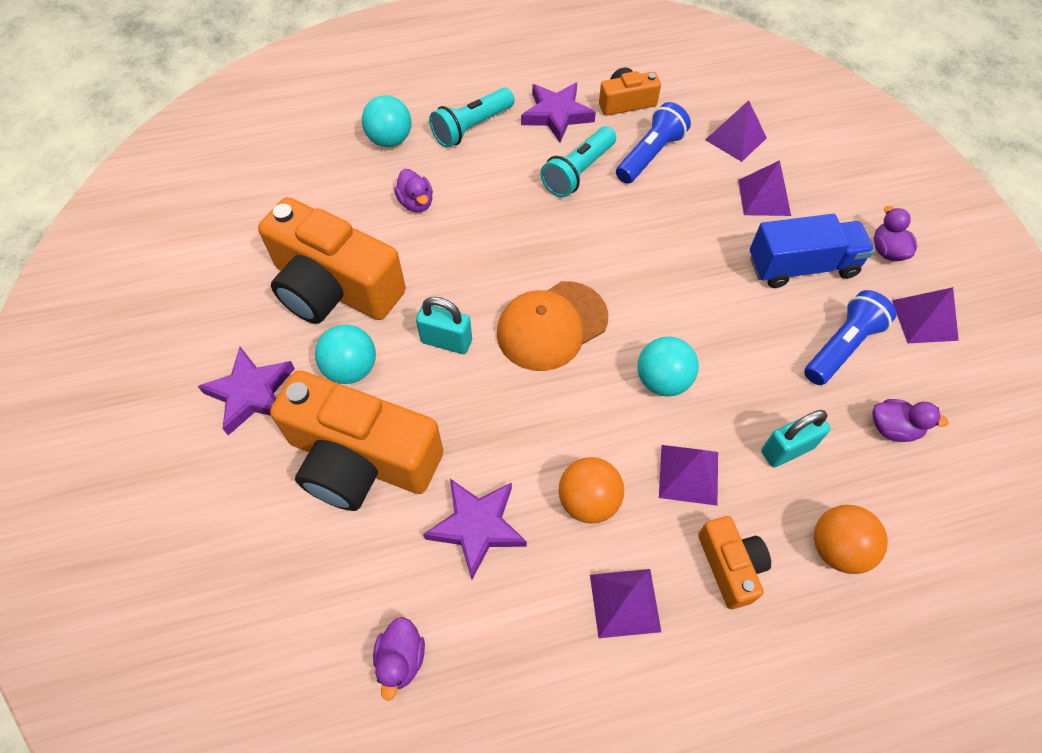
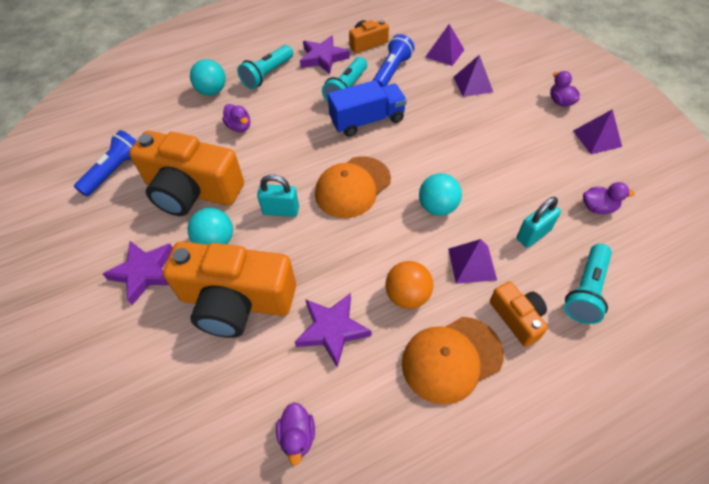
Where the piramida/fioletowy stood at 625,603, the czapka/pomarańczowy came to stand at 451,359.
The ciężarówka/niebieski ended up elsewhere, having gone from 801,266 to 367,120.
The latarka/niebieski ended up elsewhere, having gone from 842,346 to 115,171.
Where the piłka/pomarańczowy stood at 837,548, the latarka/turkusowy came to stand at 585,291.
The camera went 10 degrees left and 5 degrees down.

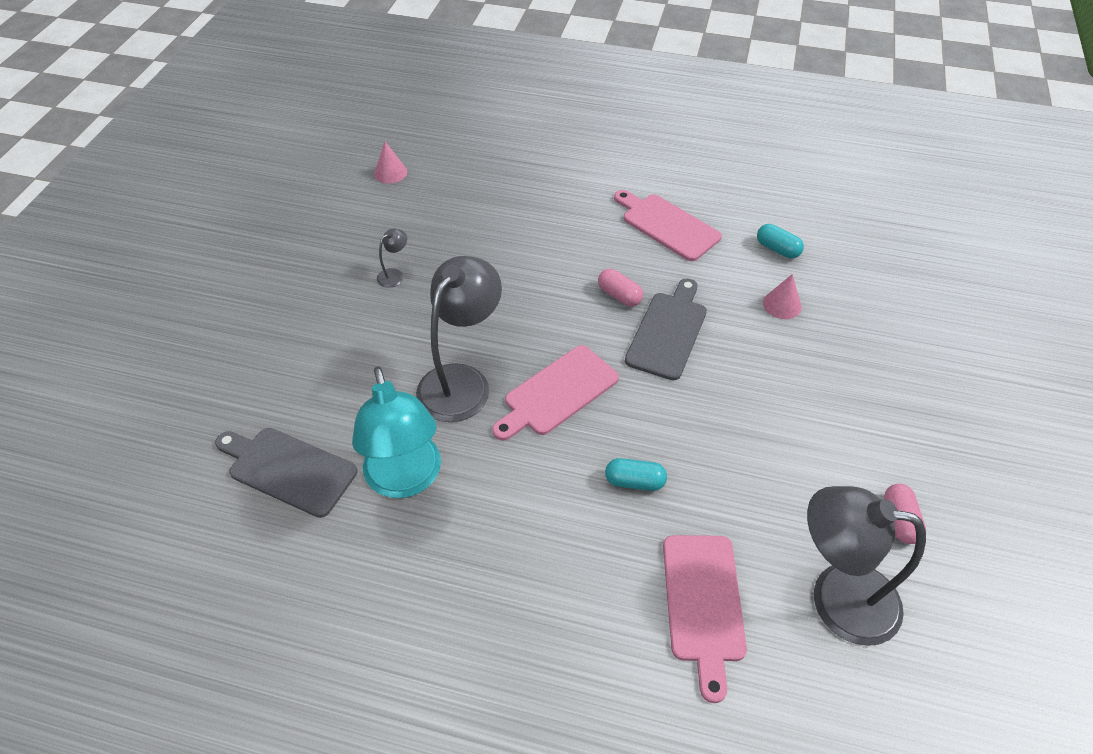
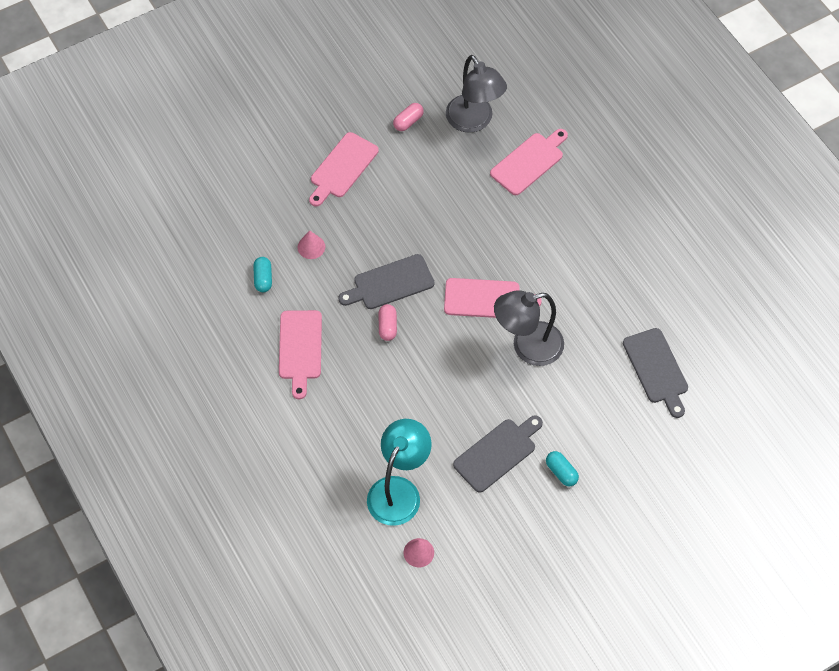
The lampka/turkusowy ended up elsewhere, having gone from 406,480 to 399,490.
Where the lampka/szary stood at 394,275, the deska do krojenia/szary came to stand at 497,453.
The kapsułka/turkusowy ended up elsewhere, having gone from 634,481 to 561,472.
The second view gained the deska do krojenia/różowy at 342,168.
The camera went 135 degrees left and 10 degrees up.

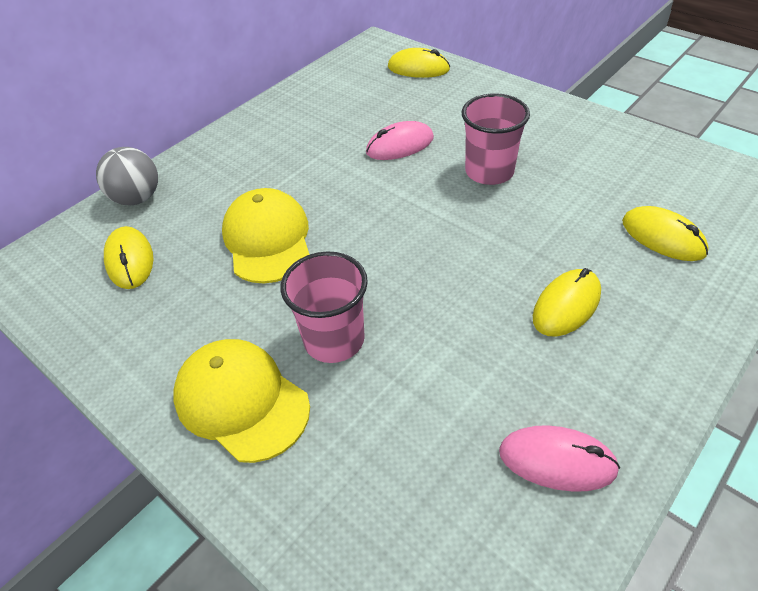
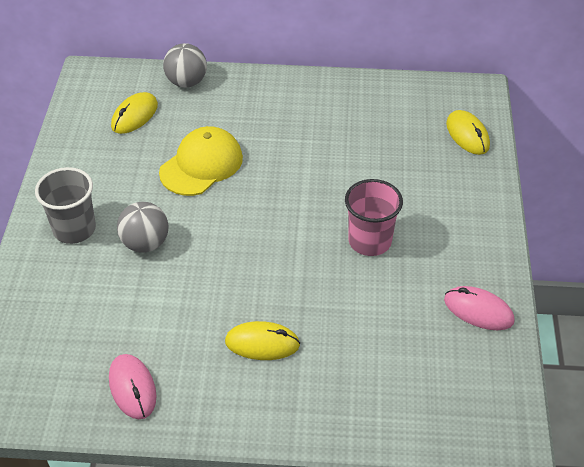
Where the czapka/żółty stood at 241,401, the szklanka/szary came to stand at 74,229.
Where the szklanka/różowy stood at 334,340, the piłka/szary came to stand at 145,243.
The myszka/różowy ended up elsewhere, having gone from 400,145 to 478,310.
The second view lost the myszka/żółty at 663,237.
The camera went 50 degrees right and 0 degrees up.

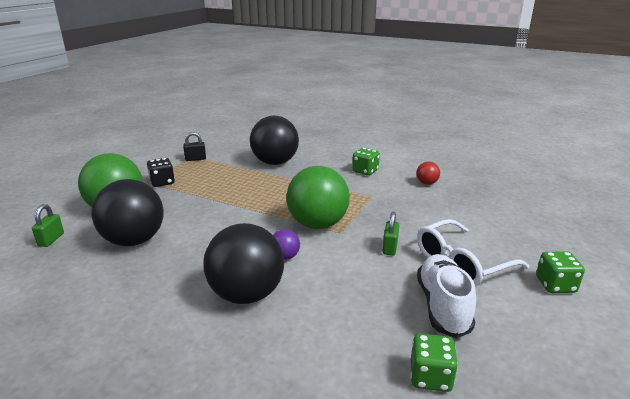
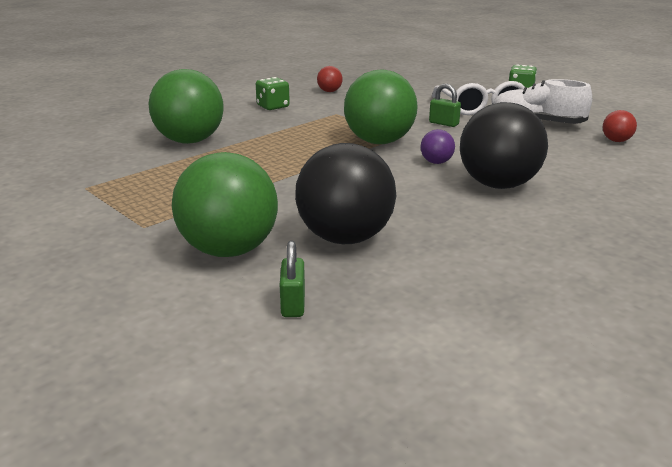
The kłódka/zielony at 51,239 ended up facing another way, 60 degrees clockwise from before.
The second view lost the kostka do gry/czarny at 162,182.
The second view lost the kłódka/czarny at 195,159.
What was the piłka/czarny at 275,162 turned into the piłka/zielony at 190,141.
Where the kostka do gry/zielony stood at 430,377, the piłka/czerwony came to stand at 616,141.
The camera went 70 degrees left and 0 degrees up.

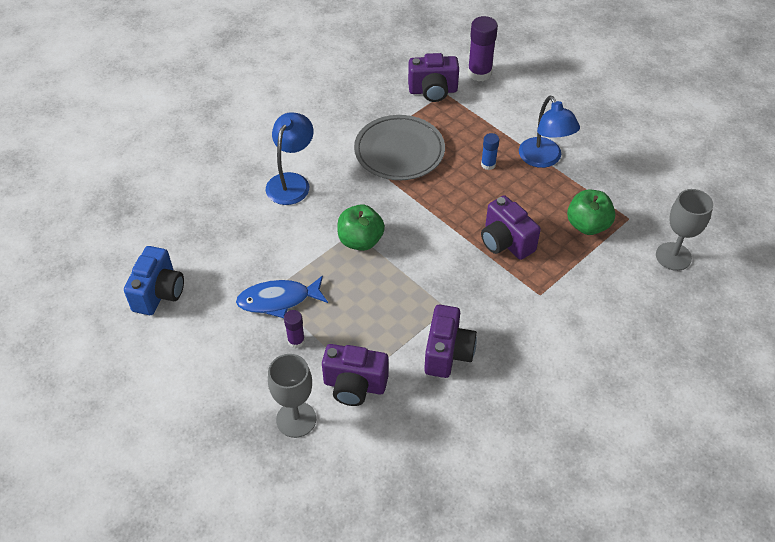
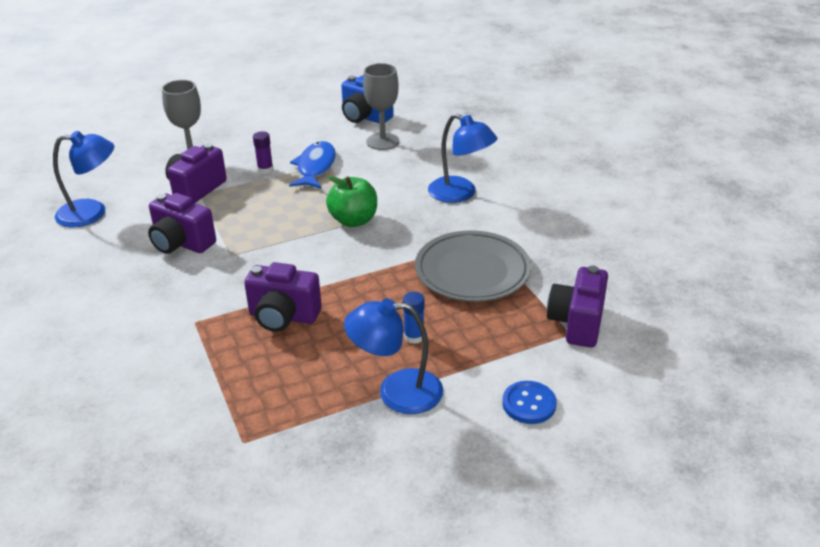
The second view lost the klej w sztyfcie/fioletowy at 479,73.
The aparat fotograficzny/fioletowy at 505,242 ended up facing another way, 150 degrees counterclockwise from before.
The second view lost the jabłko/zielony at 587,225.
The kielich/szary ended up elsewhere, having gone from 673,256 to 382,141.
The second view gained the lampka/niebieski at 92,213.
The second view gained the guzik/niebieski at 529,404.
The camera went 110 degrees right and 15 degrees down.

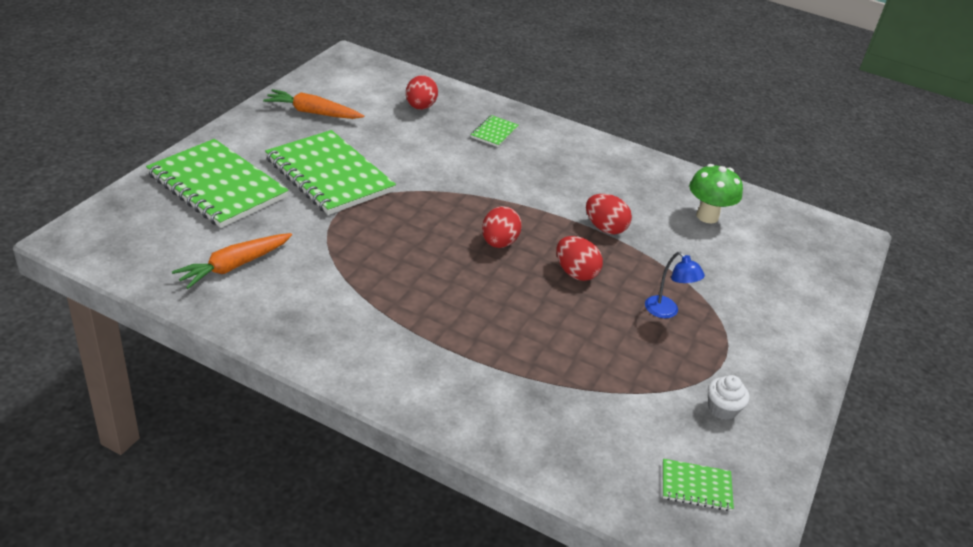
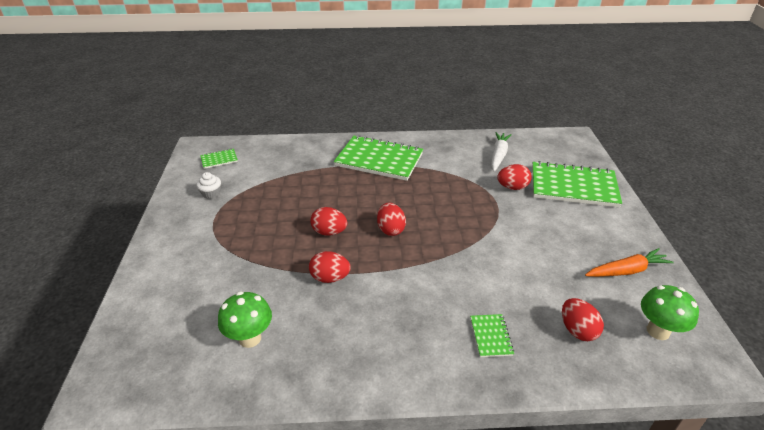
What was the marchewka/pomarańczowy at 234,266 turned into the marchewka/biały at 498,155.
The zeszyt/zielony ended up elsewhere, having gone from 329,175 to 379,160.
The second view lost the lampka/niebieski at 666,312.
The second view gained the jajko/czerwony at 512,187.
The second view gained the grzyb/zielony at 658,331.
The camera went 155 degrees right and 0 degrees up.

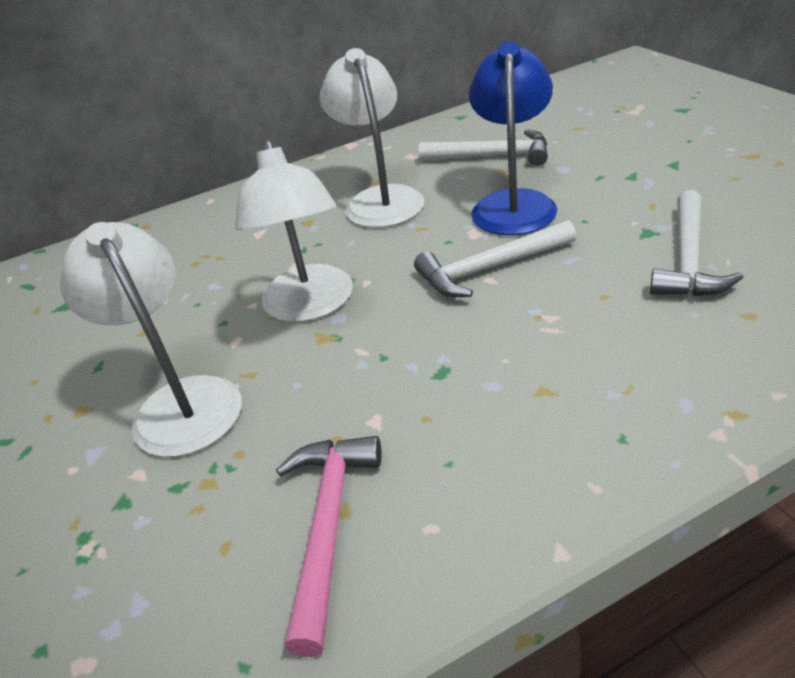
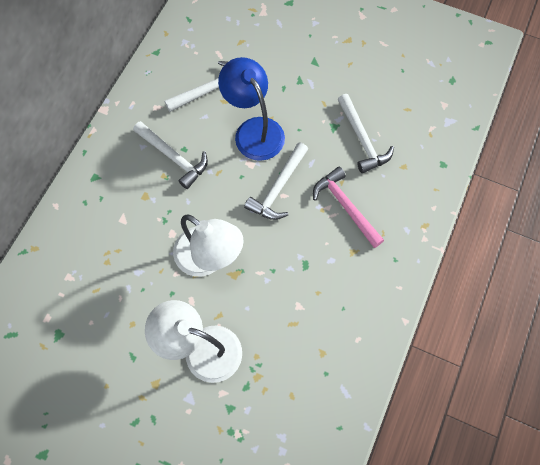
The młotek/różowy ended up elsewhere, having gone from 329,526 to 346,206.
Where the lampka/biały stood at 380,199, the młotek/biały came to stand at 173,157.
The camera went 45 degrees left and 30 degrees up.

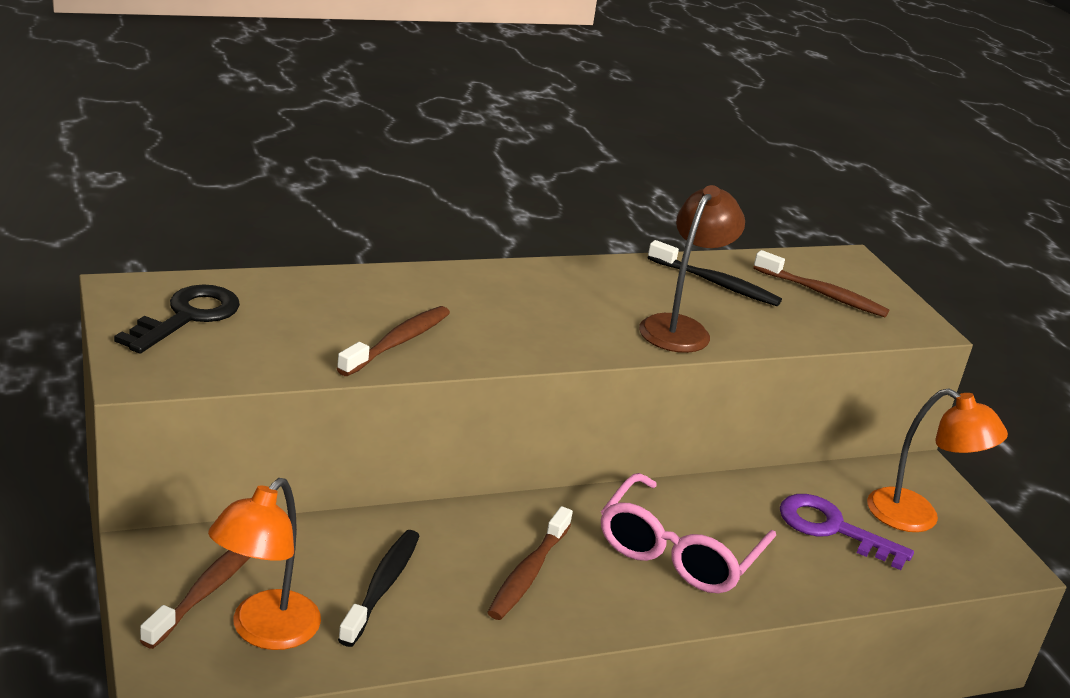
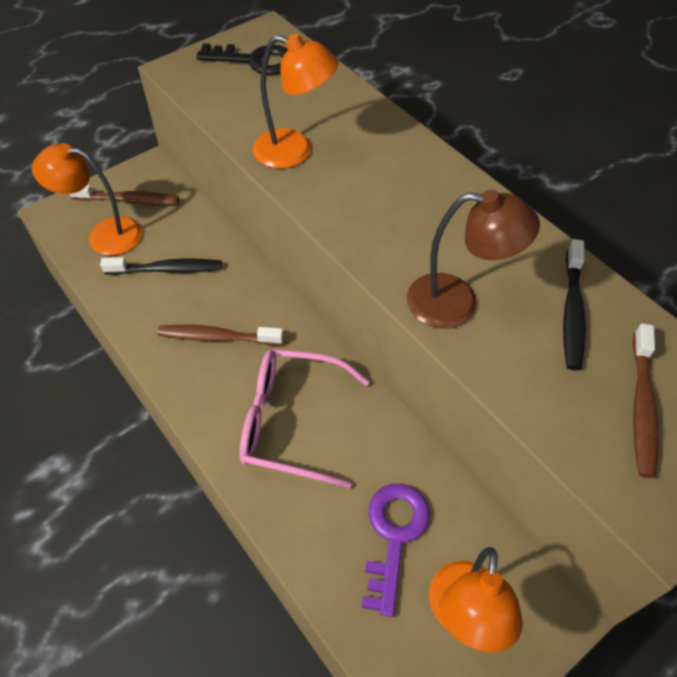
Where the szczoteczka do zębów/brązowy stood at 398,342, the lampka/pomarańczowy came to stand at 294,151.
The camera went 75 degrees right and 25 degrees up.

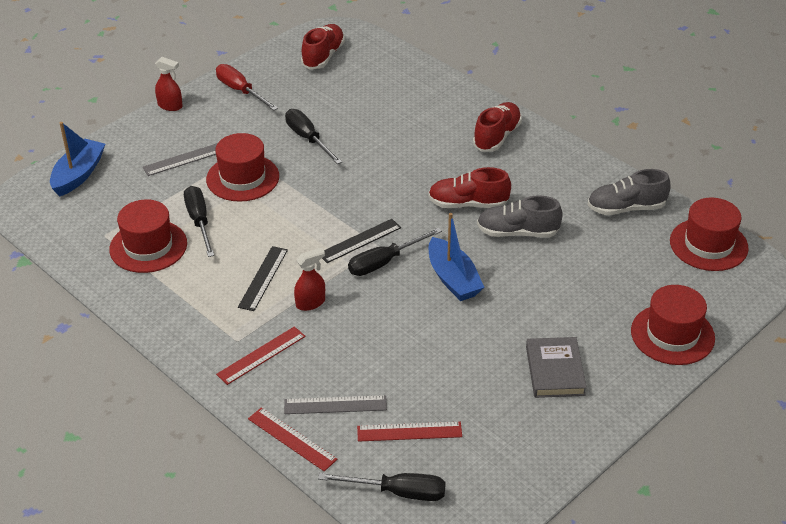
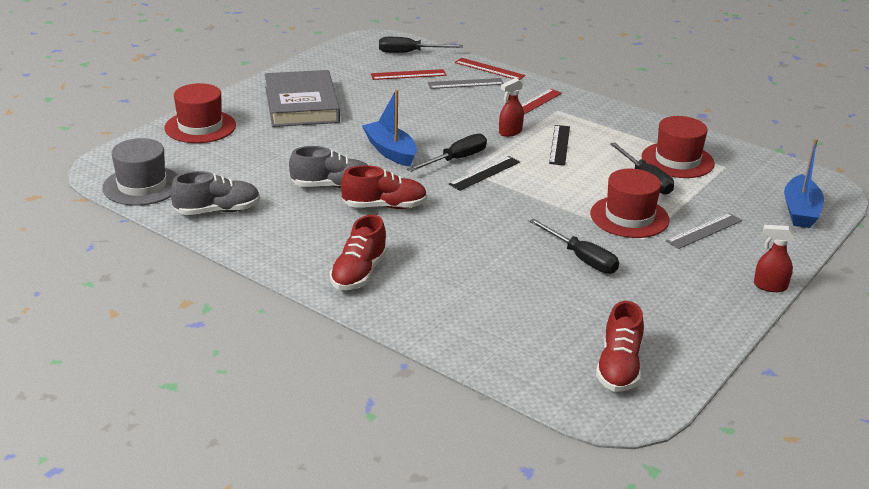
The second view lost the śrubokręt/czerwony at 240,91.
The size of the książka/szary at 555,371 changed by a factor of 1.64.
What was the kapelusz/czerwony at 708,244 turned into the kapelusz/szary at 142,186.
The camera went 170 degrees right and 10 degrees down.

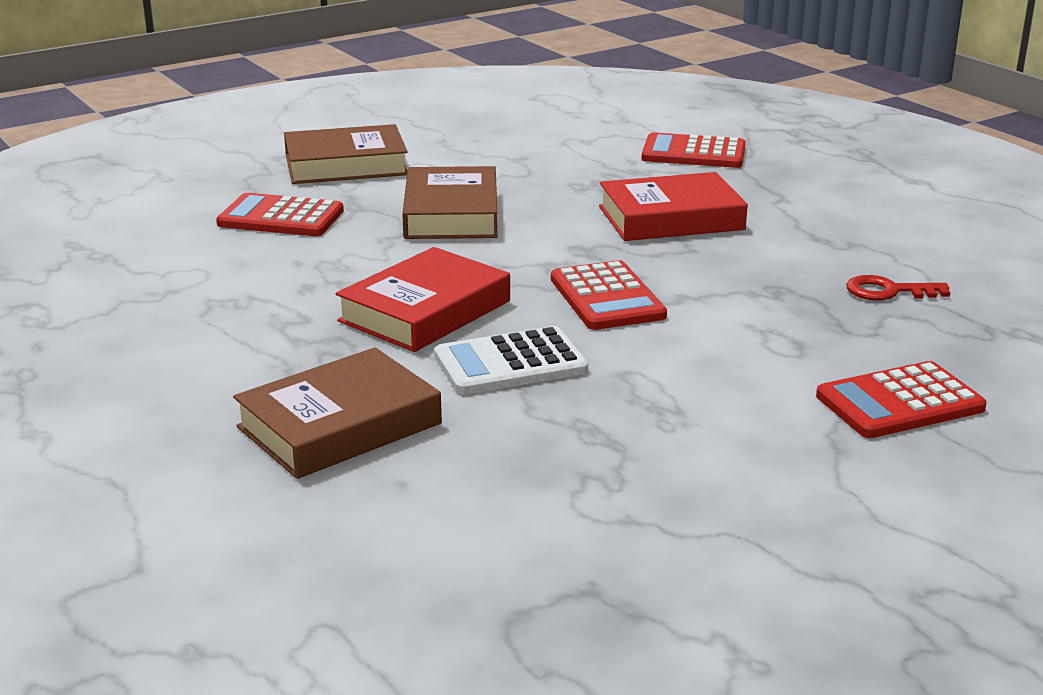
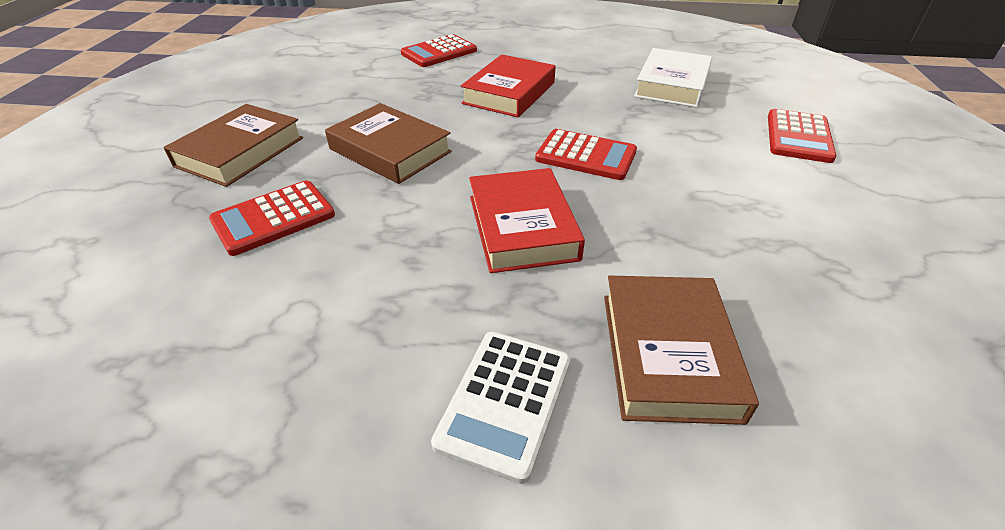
The kalkulator/biały ended up elsewhere, having gone from 510,363 to 505,402.
Where the klucz/czerwony stood at 889,291, the książka/biały came to stand at 672,85.
The camera went 50 degrees left and 15 degrees up.

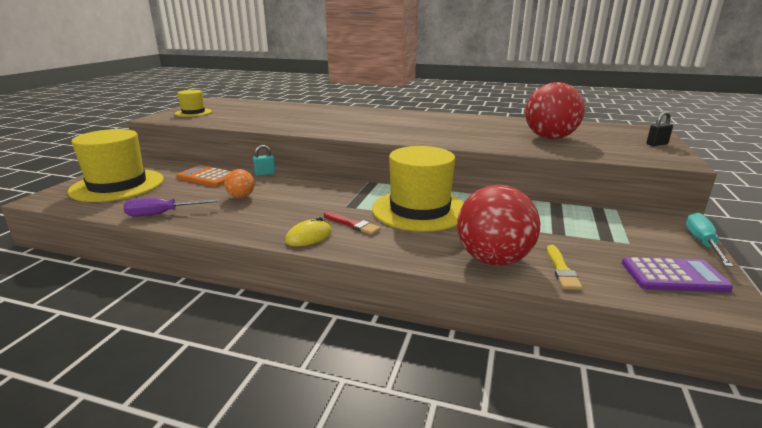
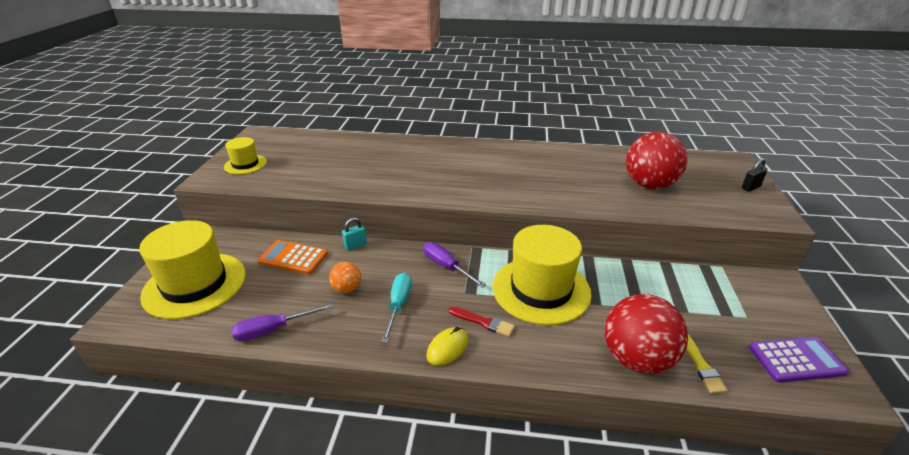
The śrubokręt/turkusowy ended up elsewhere, having gone from 702,243 to 398,305.
The second view gained the śrubokręt/fioletowy at 446,267.
The camera went 10 degrees left and 10 degrees up.

